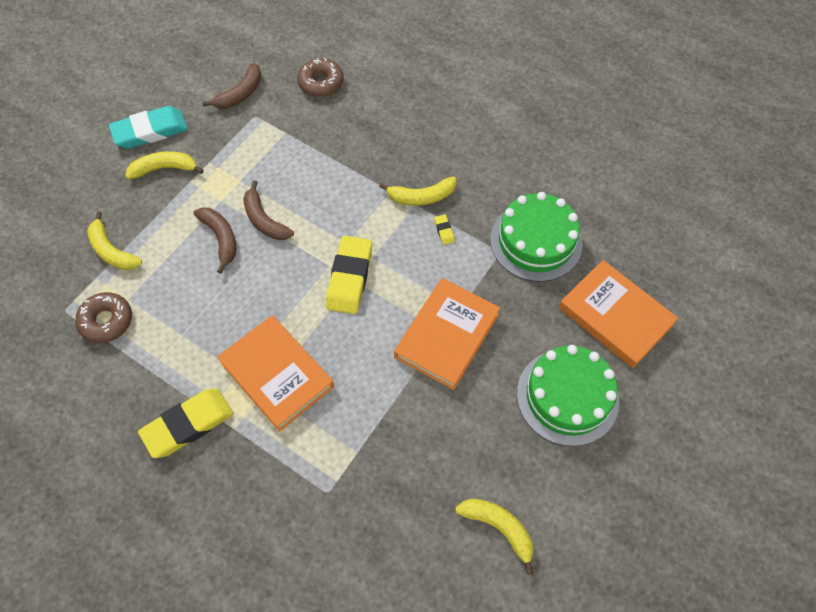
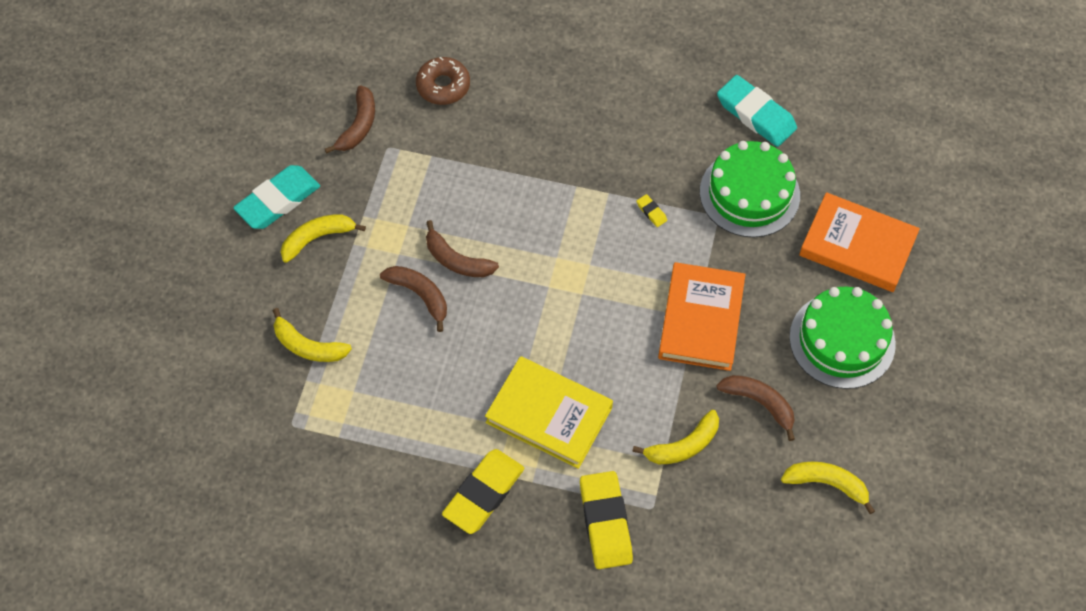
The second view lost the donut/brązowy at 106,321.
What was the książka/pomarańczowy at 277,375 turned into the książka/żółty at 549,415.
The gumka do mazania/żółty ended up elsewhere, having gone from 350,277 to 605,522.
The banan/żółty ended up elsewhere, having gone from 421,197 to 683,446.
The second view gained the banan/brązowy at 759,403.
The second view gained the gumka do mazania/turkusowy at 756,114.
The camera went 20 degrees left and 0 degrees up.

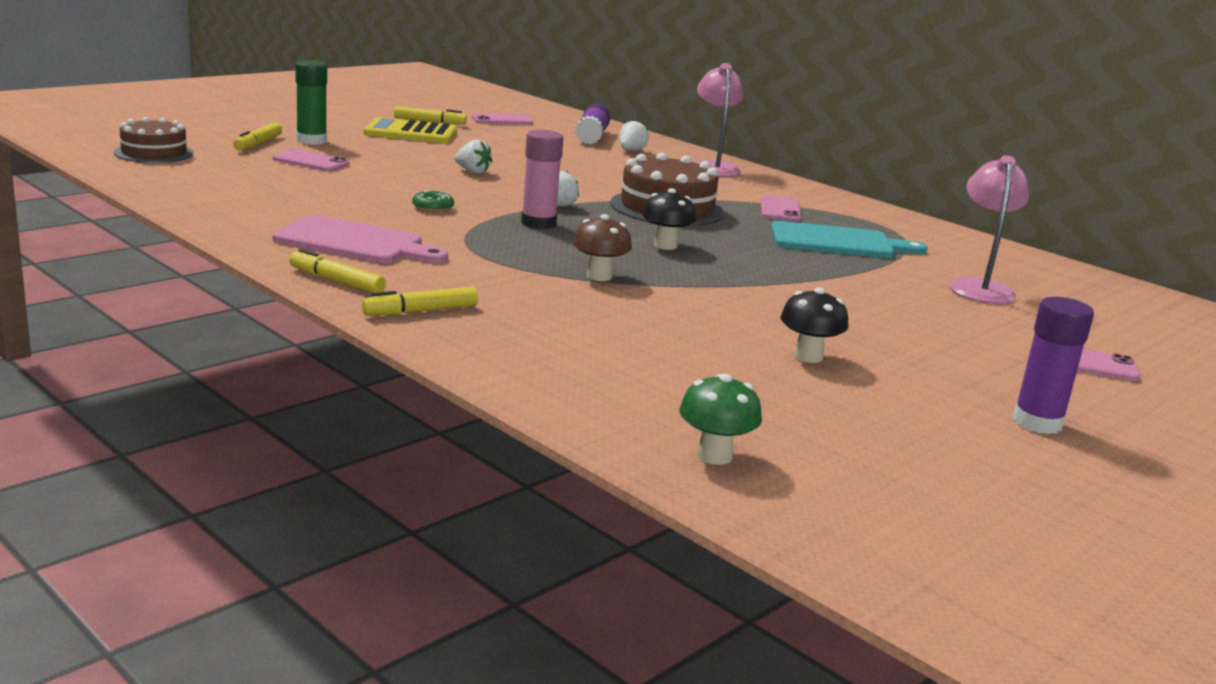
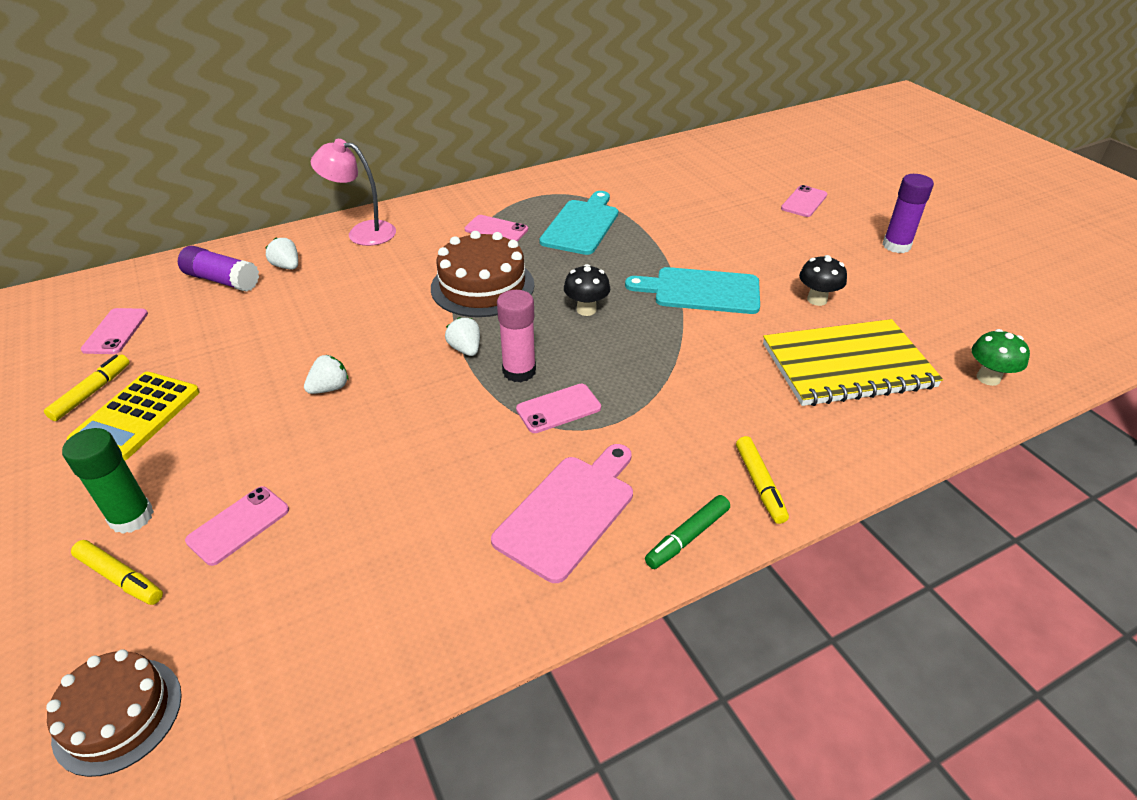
What was the flamaster/żółty at 336,281 turned into the flamaster/zielony at 687,537.
The second view lost the donut/zielony at 433,207.
The second view lost the grzyb/brązowy at 599,276.
The second view lost the lampka/różowy at 980,287.
The second view gained the telefon/różowy at 558,408.
The second view gained the deska do krojenia/turkusowy at 701,291.
The second view gained the zeszyt/żółty at 847,366.
The camera went 70 degrees left and 20 degrees up.

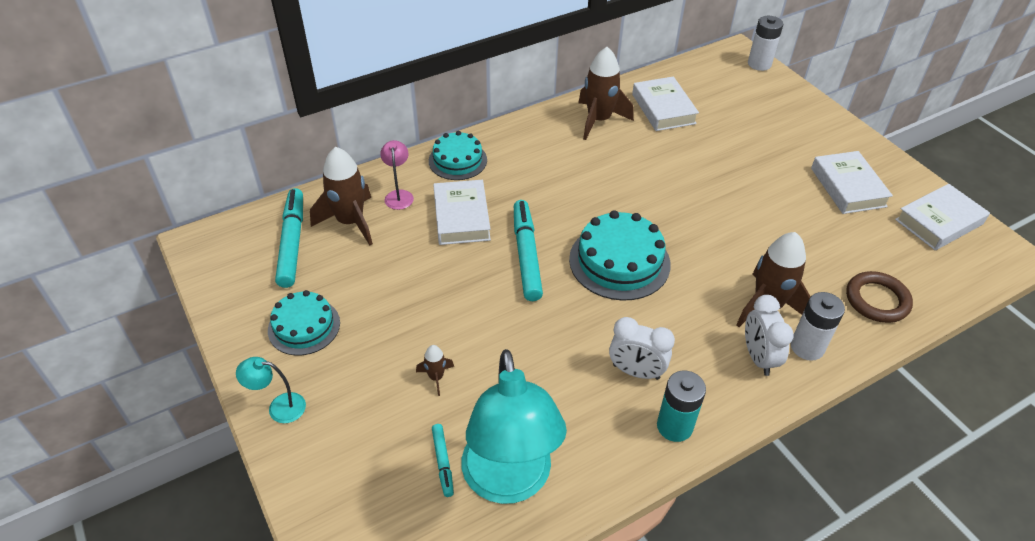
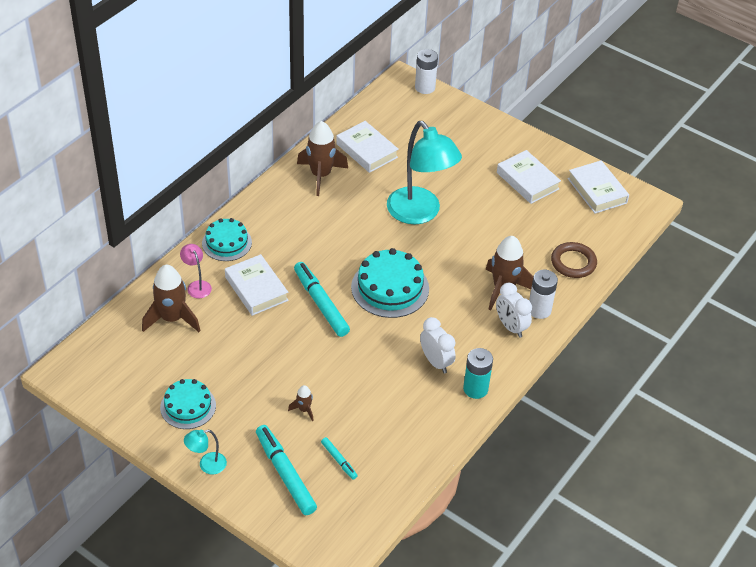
The flamaster/turkusowy ended up elsewhere, having gone from 292,243 to 285,474.
The lampka/turkusowy ended up elsewhere, having gone from 509,482 to 420,213.
The budzik/biały at 636,371 ended up facing another way, 120 degrees counterclockwise from before.
The książka/biały at 939,222 ended up facing another way, 60 degrees counterclockwise from before.
The camera went 25 degrees left and 0 degrees up.

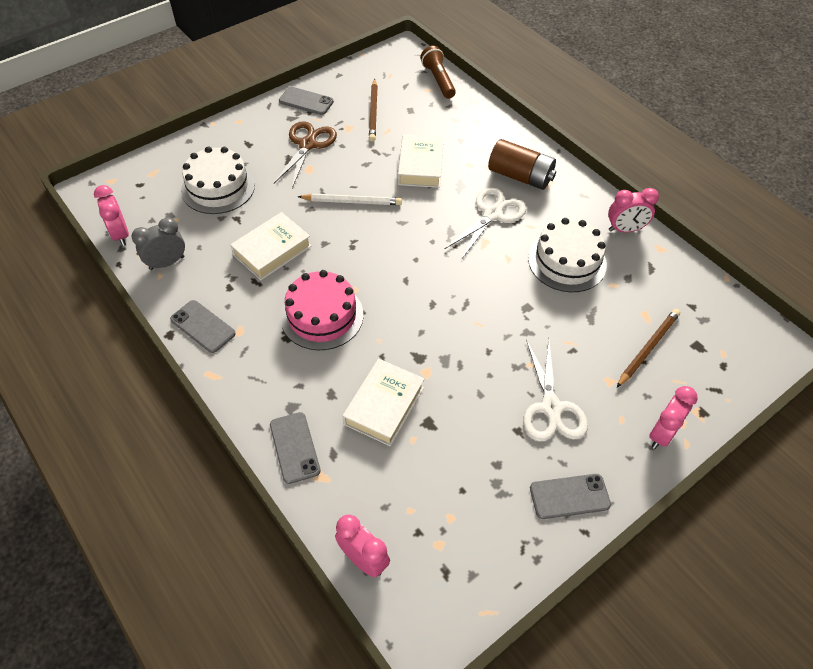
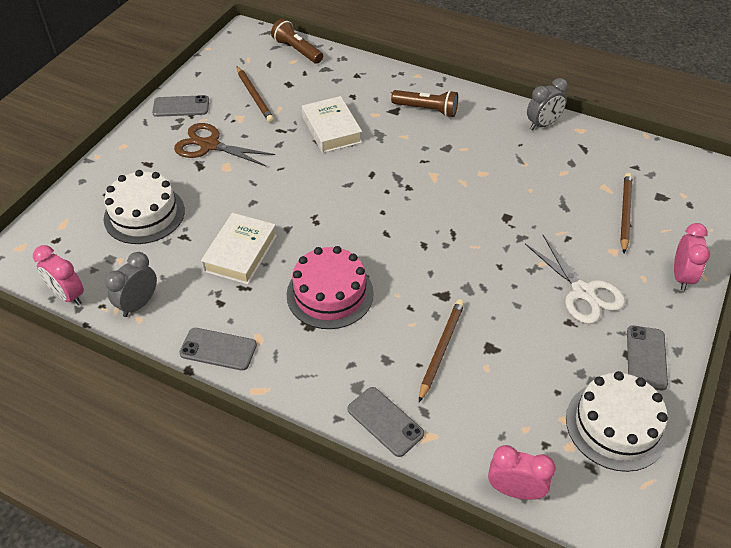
The nożyczki/brązowy at 307,145 ended up facing another way, 60 degrees counterclockwise from before.
The second view lost the ołówek/biały at 351,202.
Where the książka/biały stood at 384,405, the ołówek/brązowy came to stand at 441,349.
The second view lost the nożyczki/biały at 492,214.
Where the bateria/brązowy stood at 520,176, the latarka/brązowy came to stand at 426,110.
The tort/biały ended up elsewhere, having gone from 567,261 to 615,425.
The telefon/szary at 569,496 ended up facing another way, 45 degrees counterclockwise from before.
What was the budzik/różowy at 625,229 turned into the budzik/szary at 542,124.
The camera went 25 degrees left and 5 degrees down.

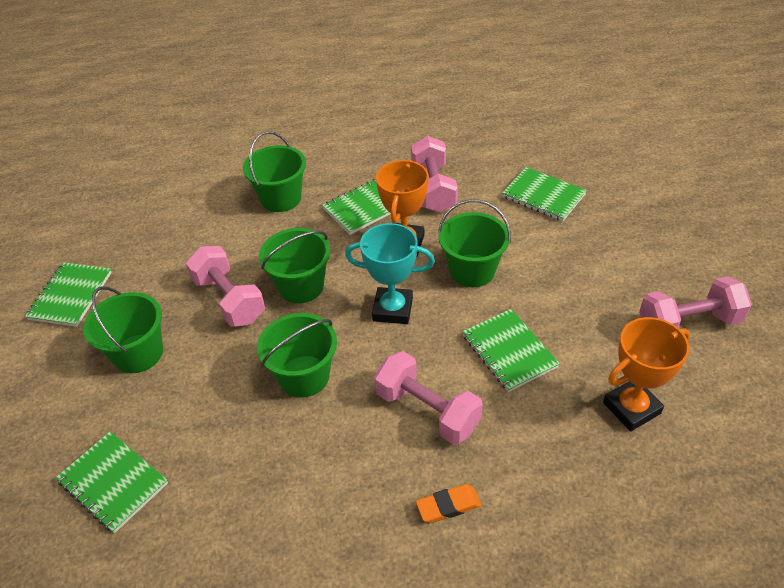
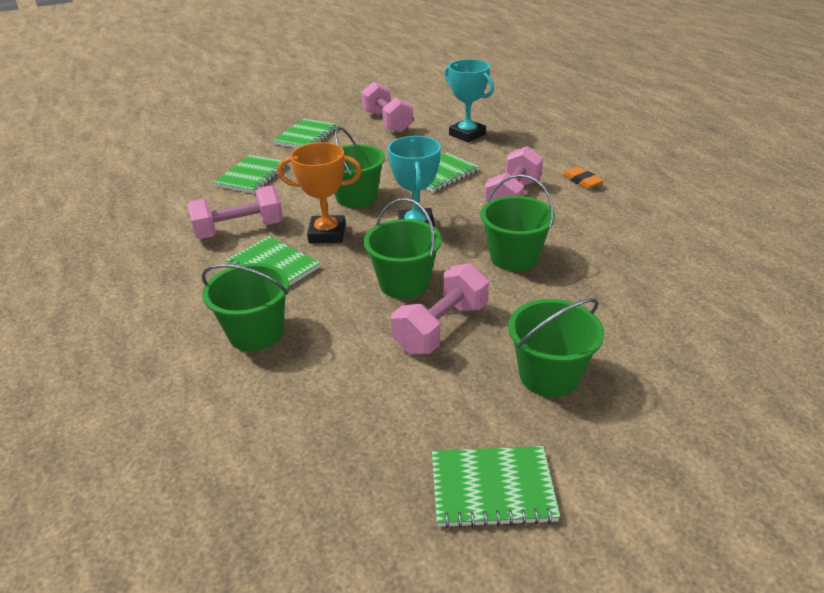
The zeszyt/zielony ended up elsewhere, having gone from 113,482 to 306,136.
What was the puchar/pomarańczowy at 631,408 turned into the puchar/turkusowy at 467,134.
The camera went 105 degrees left and 10 degrees down.

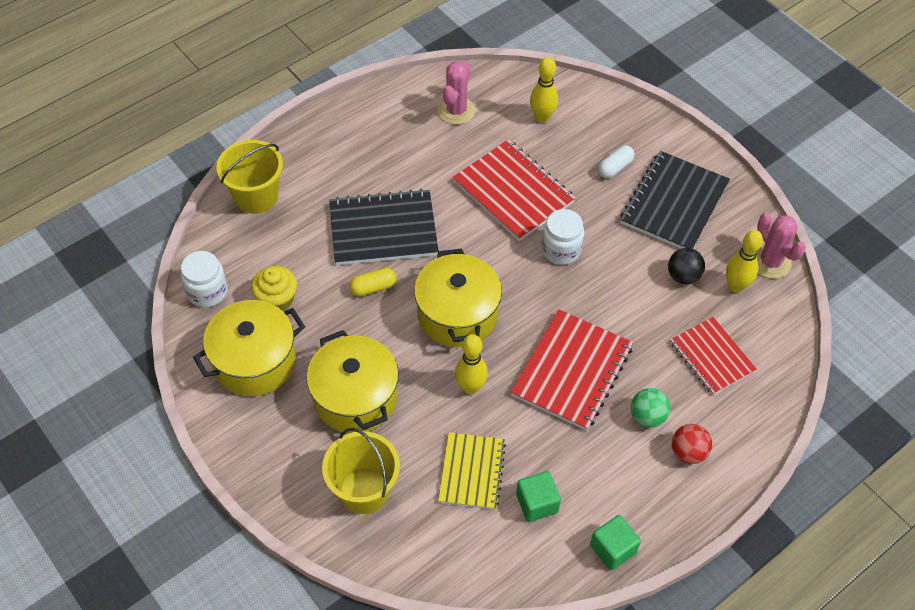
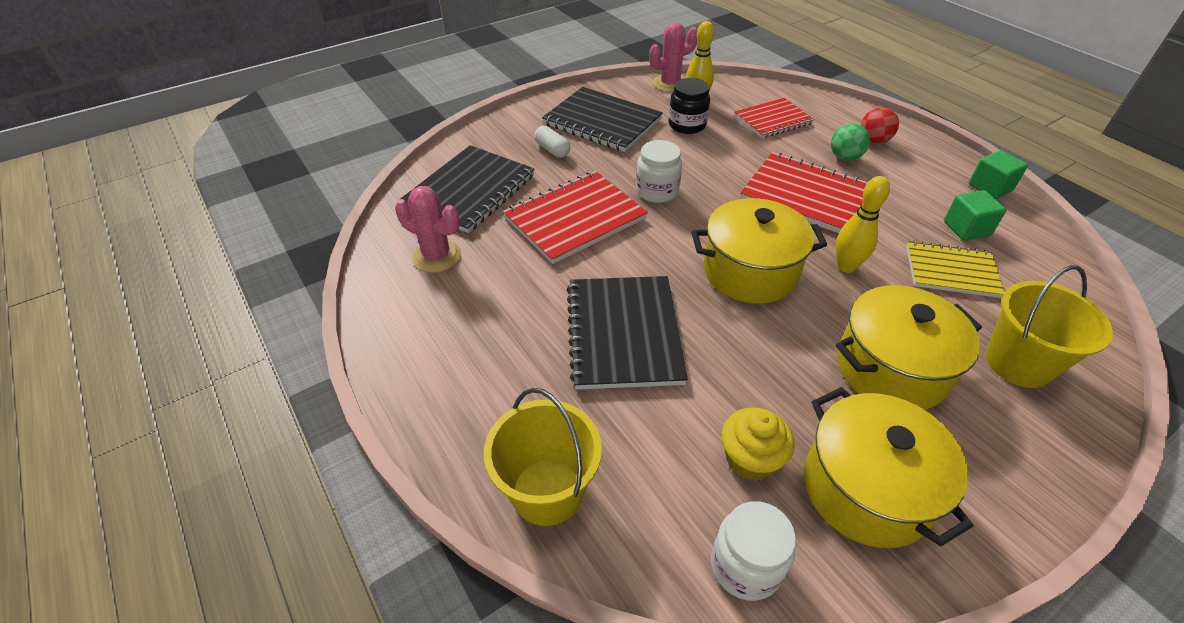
The second view lost the kapsułka/żółty at 373,287.
Where the kręgiel/żółty stood at 542,117, the zeszyt/czarny came to stand at 470,191.
Where the piłka/czarny stood at 683,276, the słoik/czarny came to stand at 687,125.
The camera went 85 degrees left and 10 degrees down.

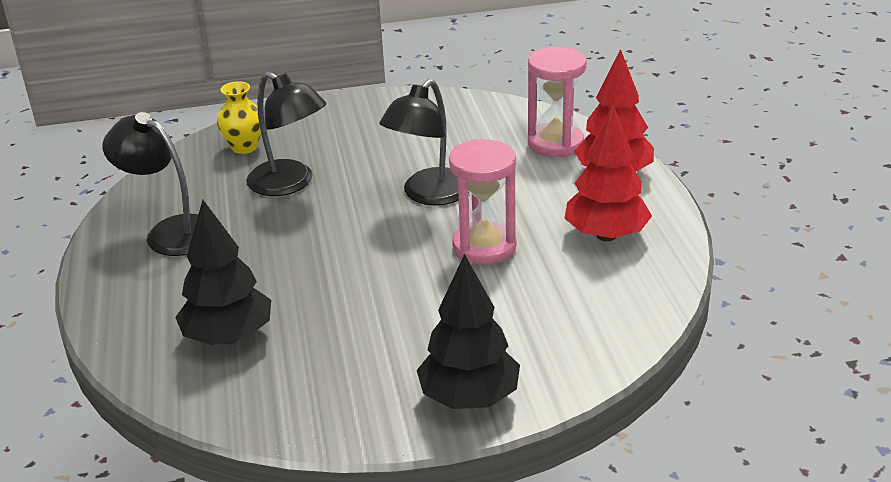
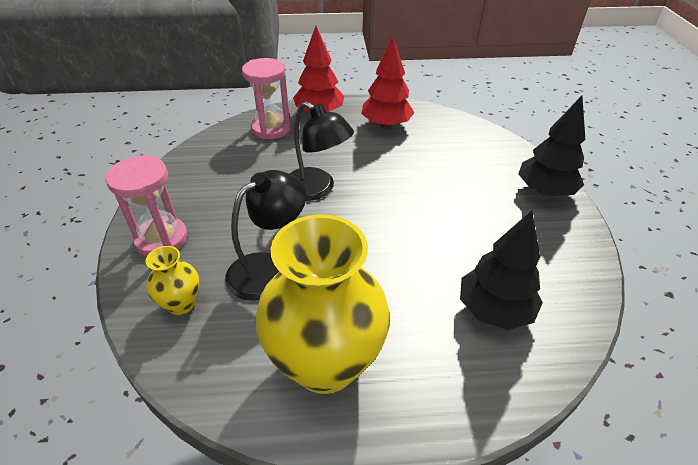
Where the lampka/czarny stood at 171,231, the wazon/żółty came to stand at 325,363.
The klepsydra/różowy ended up elsewhere, having gone from 484,247 to 161,239.
The camera went 85 degrees left and 10 degrees up.

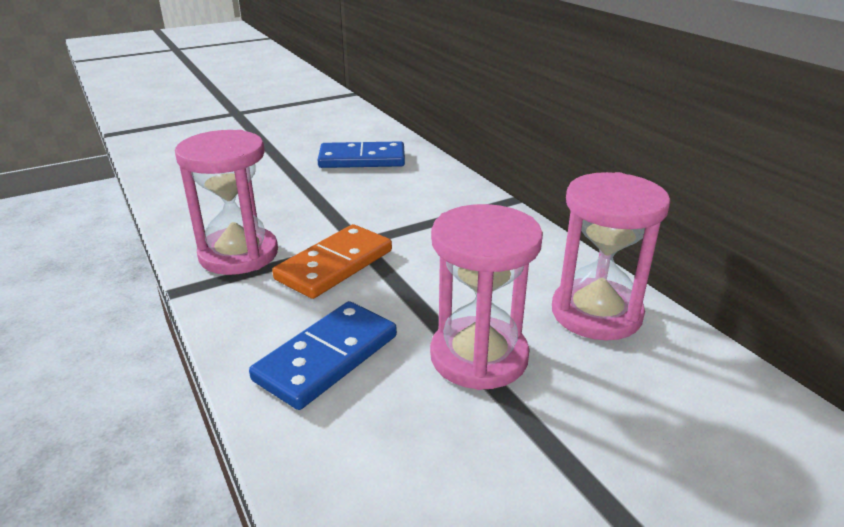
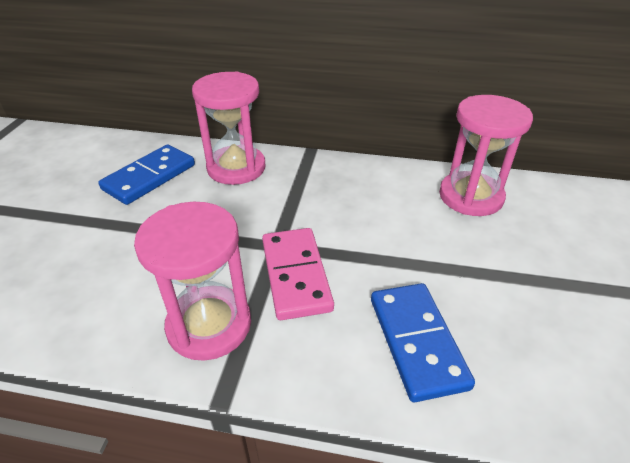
What was the kostka domina/pomarańczowy at 334,265 turned into the kostka domina/różowy at 295,275.
The klepsydra/różowy ended up elsewhere, having gone from 479,356 to 236,168.
The camera went 50 degrees left and 10 degrees up.

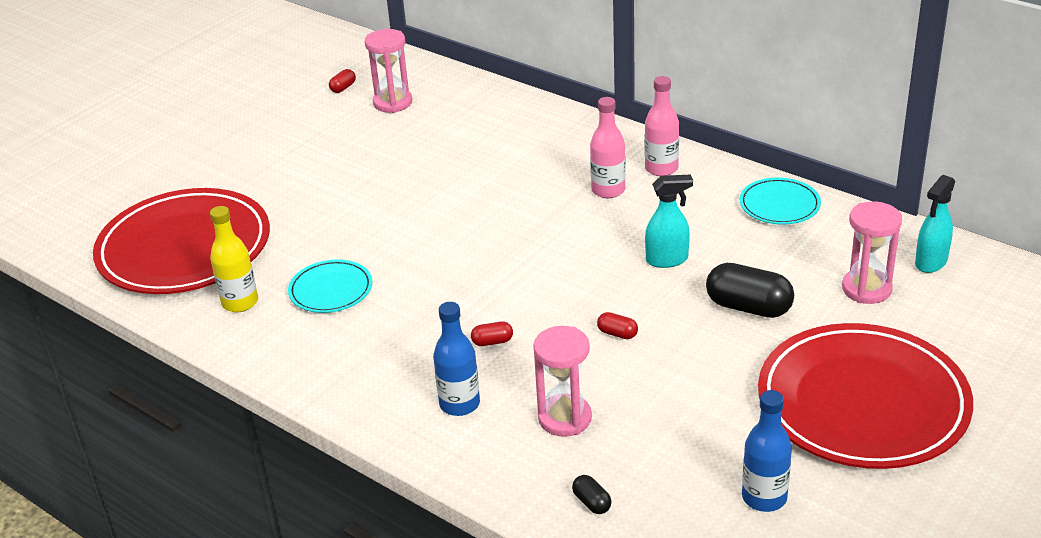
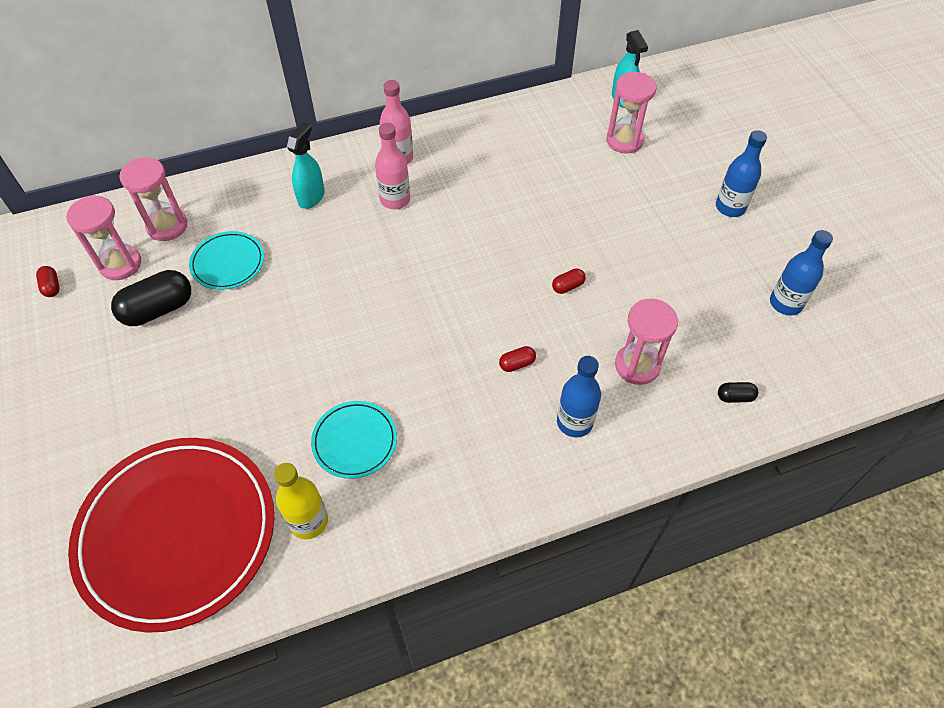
The kapsułka/czerwony at 492,342 ended up facing another way, 45 degrees clockwise from before.
The spryskiwacz/turkusowy ended up elsewhere, having gone from 667,260 to 311,197.
The kapsułka/czarny ended up elsewhere, having gone from 748,307 to 158,309.
The talerz/turkusowy ended up elsewhere, having gone from 779,205 to 228,263.
Where the talerz/czerwony stood at 862,403, the butelka/niebieski came to stand at 730,207.
The second view gained the klepsydra/różowy at 167,226.
The camera went 60 degrees left and 20 degrees up.

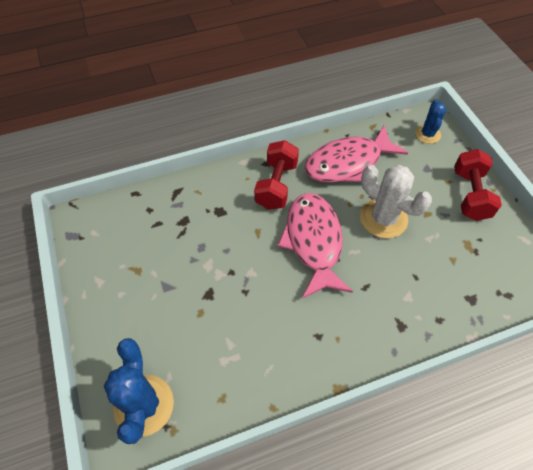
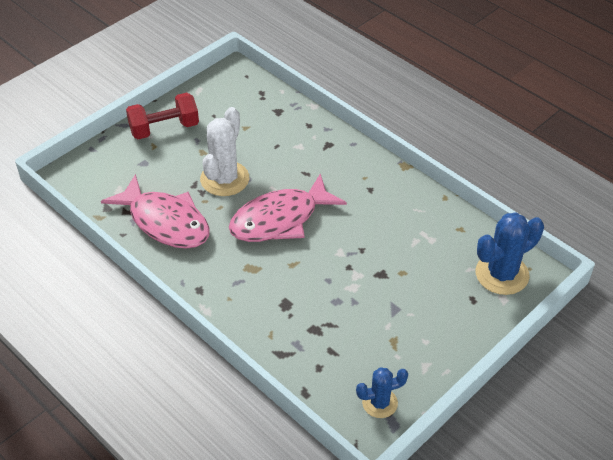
The second view lost the hantel/czerwony at 276,185.
The kaktus/niebieski ended up elsewhere, having gone from 427,134 to 379,403.
The camera went 115 degrees left and 10 degrees down.

